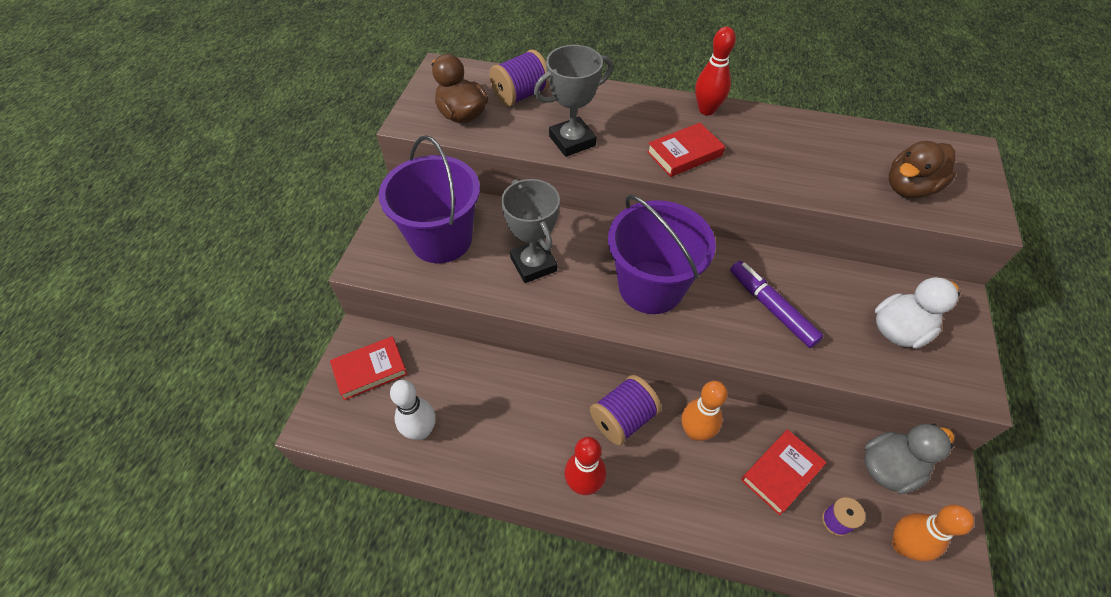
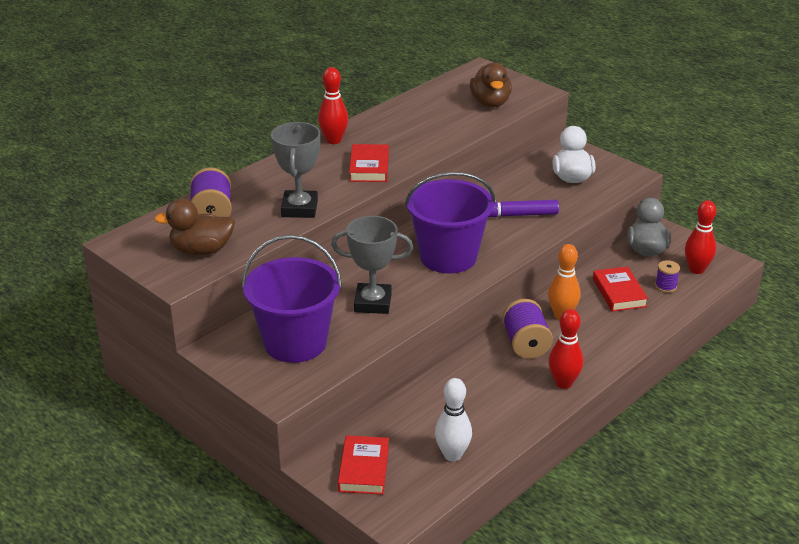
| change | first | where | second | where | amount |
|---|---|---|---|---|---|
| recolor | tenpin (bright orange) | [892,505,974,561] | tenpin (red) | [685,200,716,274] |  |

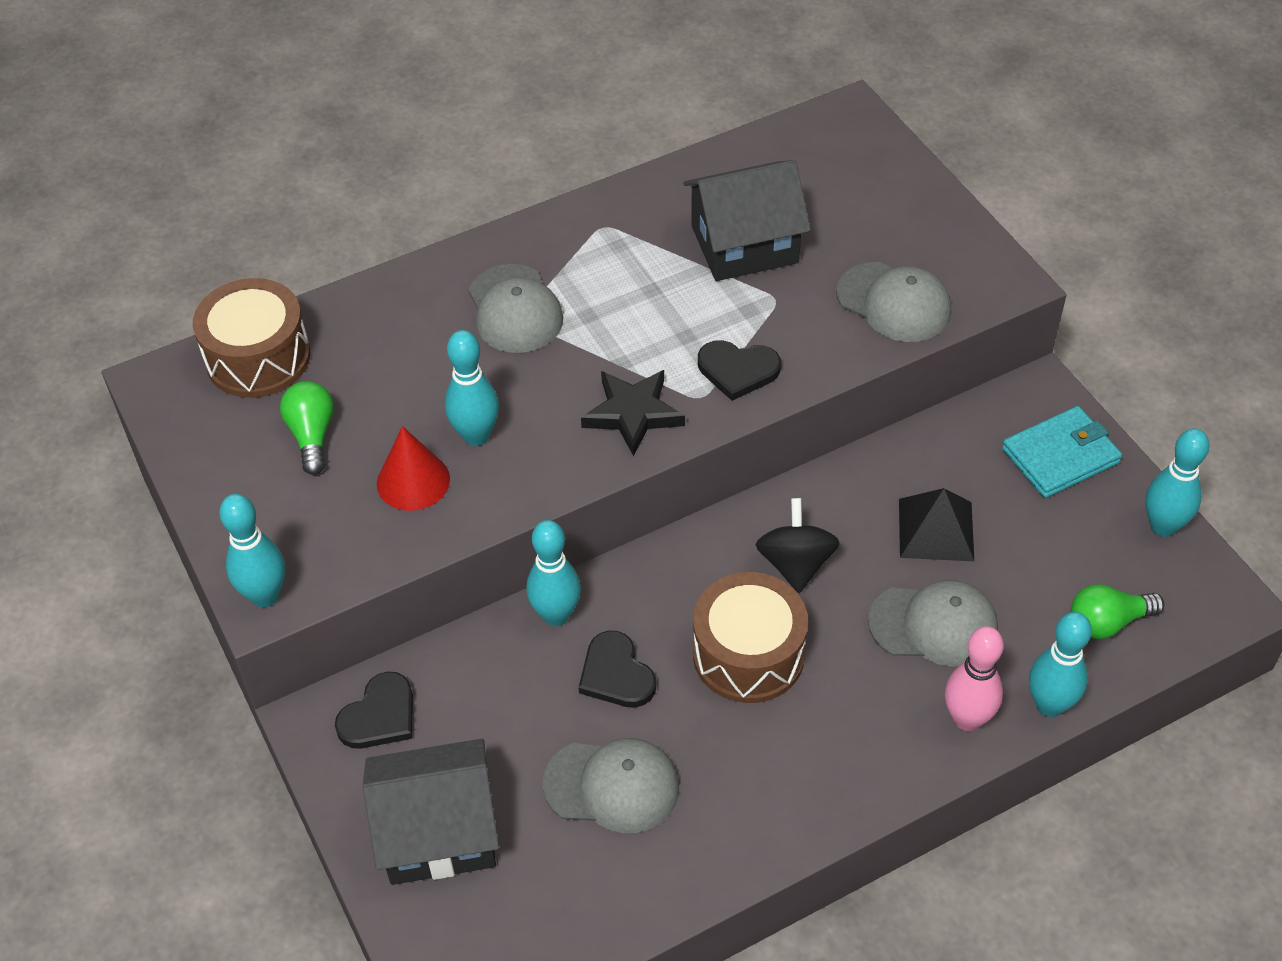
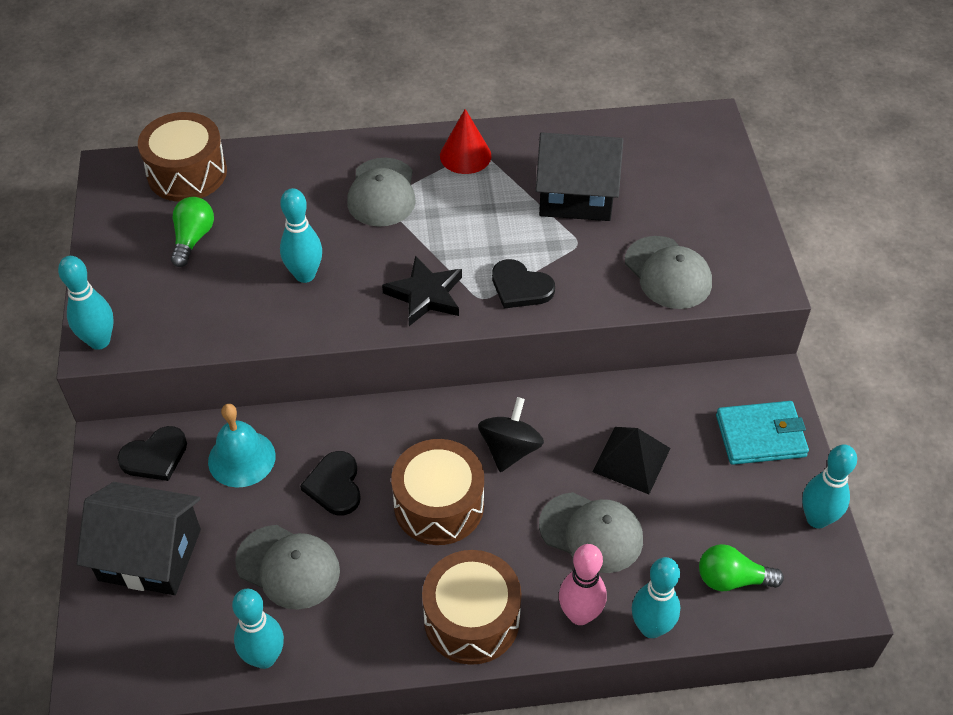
| change | first | where | second | where | amount |
|---|---|---|---|---|---|
| insert |  |  | bell (turquoise) | [208,404,276,488] |  |
| move | tenpin (turquoise) | [526,520,581,626] |  | [232,589,284,669] |  |
| insert |  |  | toy drum (brown) | [422,550,522,665] |  |
| move | solid cone (red) | [377,426,450,511] |  | [440,109,491,174] |  |

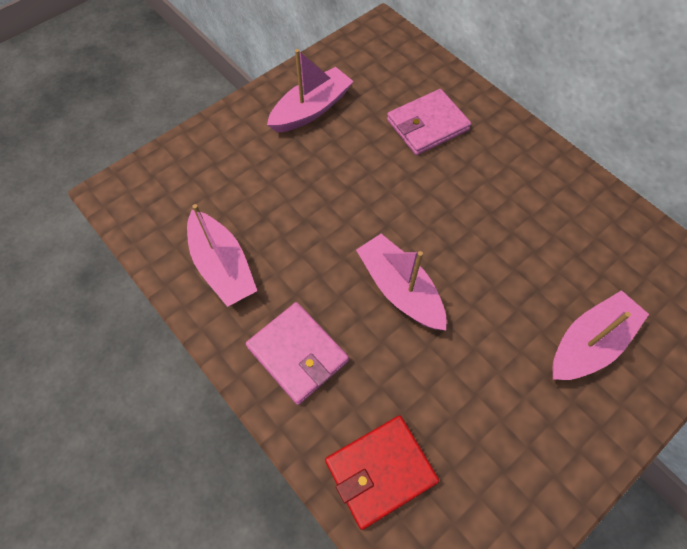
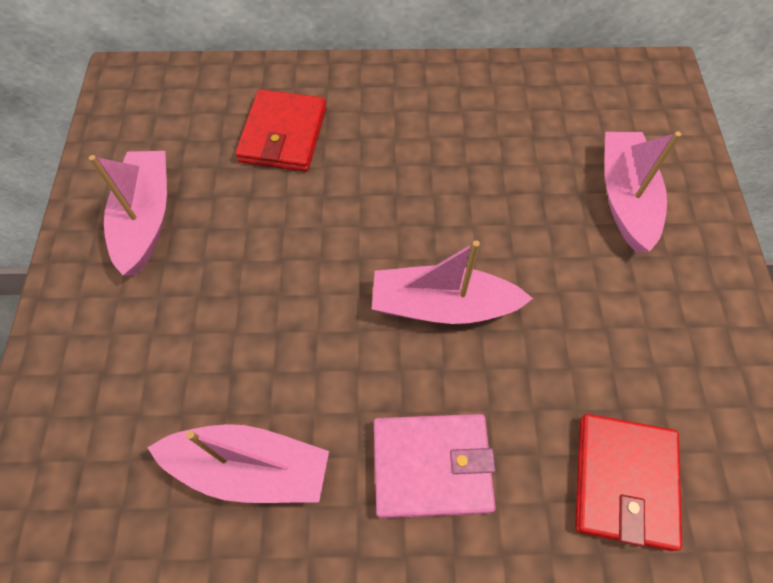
| change | first | where | second | where | amount |
|---|---|---|---|---|---|
| recolor | card wallet (rosy) | [387,89,471,155] | card wallet (red) | [235,89,326,172] |  |

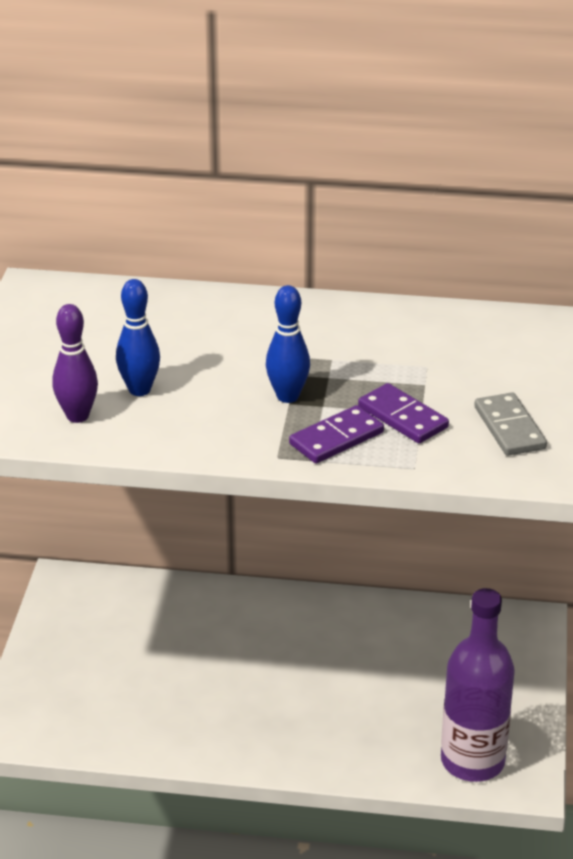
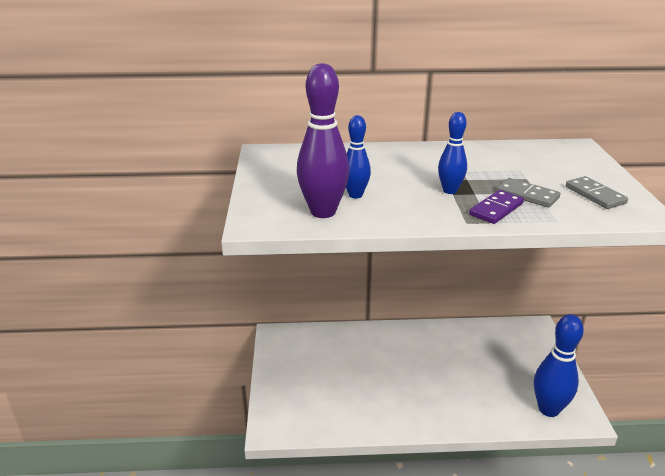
| change | first | where | second | where | amount |
|---|---|---|---|---|---|
| resize | tenpin (royal purple) | [52,304,98,423] |  | [297,63,349,218] | x1.70 |
| recolor | domino piece (royal purple) | [358,383,449,443] | domino piece (gray) | [497,178,560,208] |  |
| replace | bottle (royal purple) | [441,588,515,782] | tenpin (blue) | [534,314,584,417] |  |

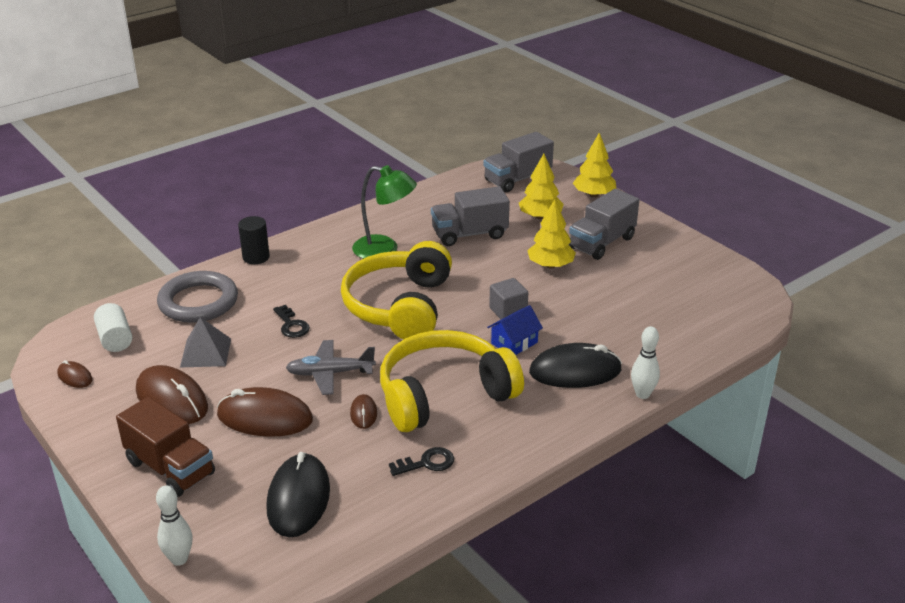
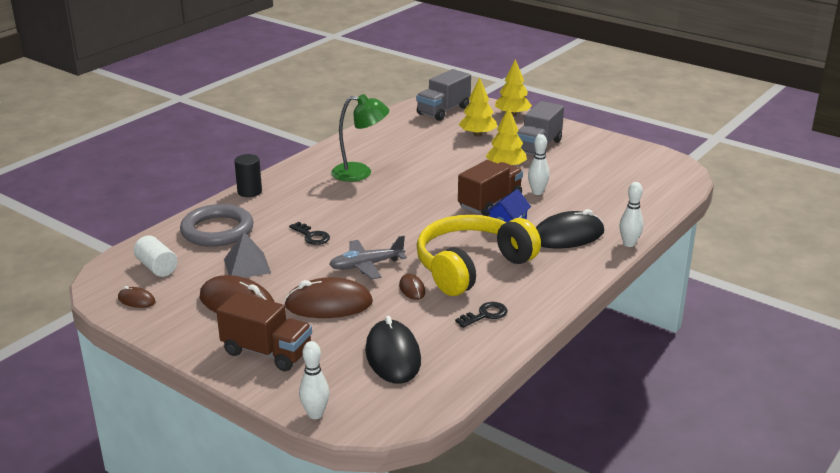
| change | first | where | second | where | amount |
|---|---|---|---|---|---|
| replace | solid cube (gray) | [489,278,528,319] | truck (brown) | [458,160,523,216] |  |
| insert |  |  | tenpin (white) | [528,134,550,195] |  |
| delete | over-ear headphones (yellow) | [341,241,452,340] |  |  |  |
| delete | truck (gray) | [431,186,510,246] |  |  |  |

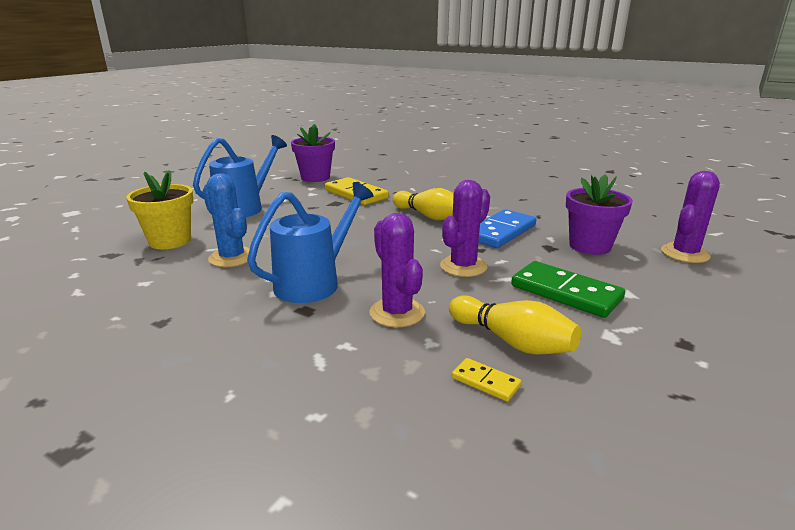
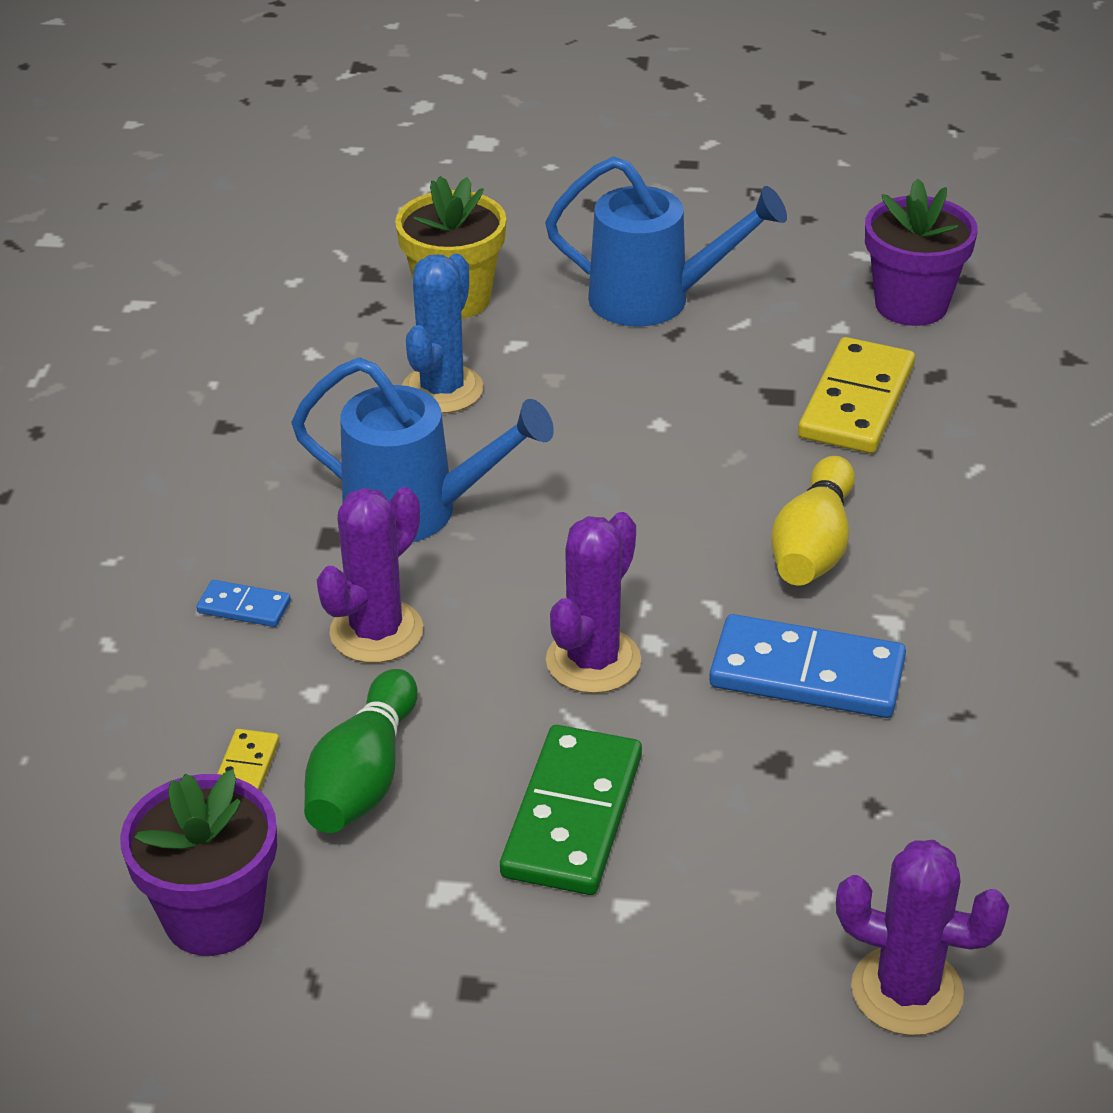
| change | first | where | second | where | amount |
|---|---|---|---|---|---|
| move | flower pot (royal purple) | [566,174,633,255] |  | [120,770,277,956] |  |
| insert |  |  | domino piece (blue) | [197,580,291,627] |  |
| recolor | tenpin (yellow) | [449,295,581,355] | tenpin (leaf-green) | [304,669,418,833] |  |
| rotate | prickly plant (royal purple) | [440,180,490,277] |  | [546,512,641,693] | 75 degrees counterclockwise |

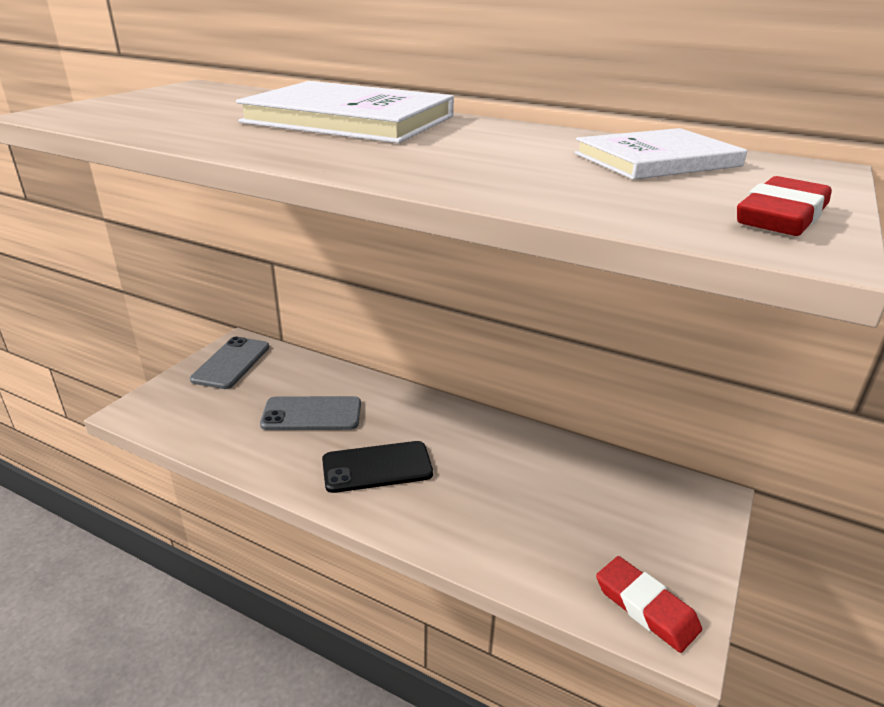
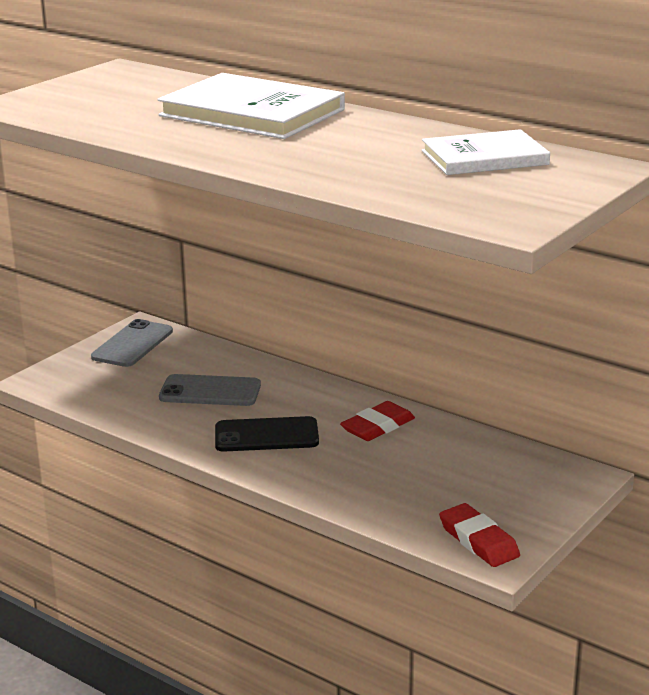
| change | first | where | second | where | amount |
|---|---|---|---|---|---|
| move | pencil eraser (red) | [737,176,832,236] |  | [340,401,415,441] |  |

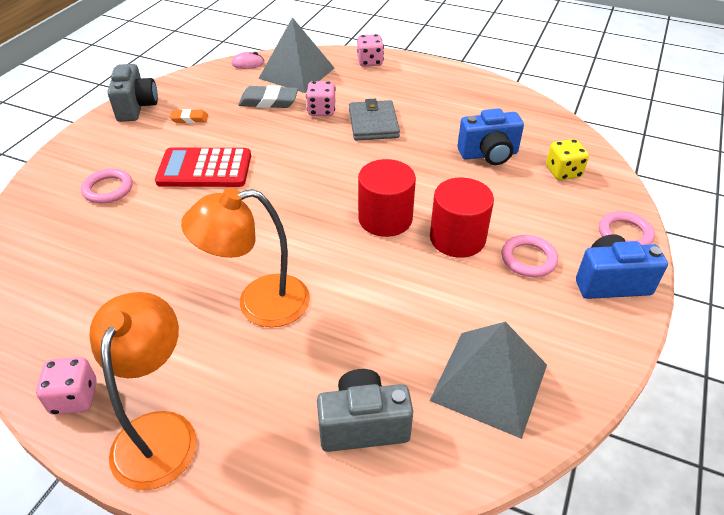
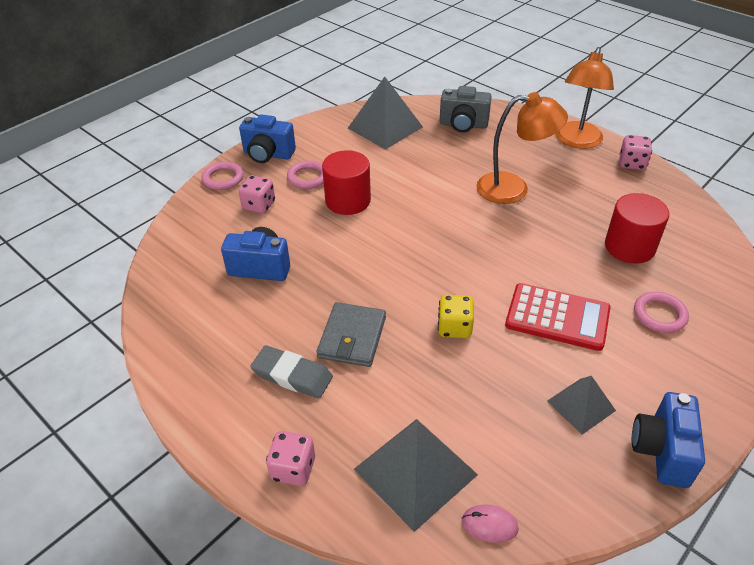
| change | first | where | second | where | amount |
|---|---|---|---|---|---|
| move | dice (rosy) | [306,81,336,116] |  | [238,175,275,214] |  |
| move | pencil eraser (gray) | [238,85,298,108] |  | [250,345,333,399] |  |
| move | dice (yellow) | [546,139,589,180] |  | [438,295,474,338] |  |
| replace | pencil eraser (bright orange) | [170,109,208,123] | pyramid shape (gray) | [547,376,616,435] |  |
| move | cylinder shape (red) | [358,159,416,237] |  | [605,193,669,264] |  |
| recolor | camera (gray) | [107,64,158,122] | camera (blue) | [632,392,705,488] |  |

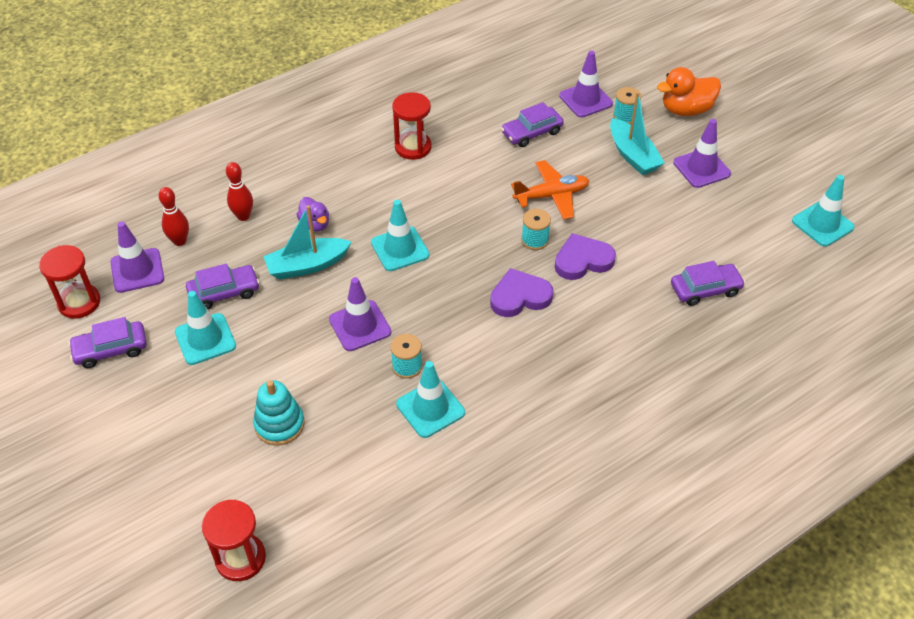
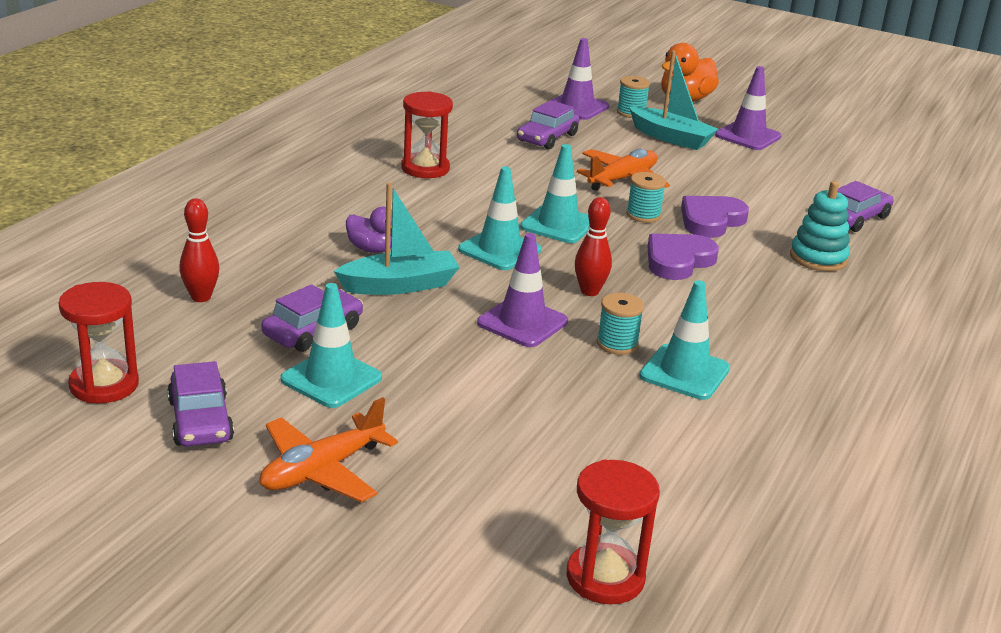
| change | first | where | second | where | amount |
|---|---|---|---|---|---|
| rotate | toy car (royal purple) | [68,317,147,368] |  | [167,361,234,447] | 60 degrees counterclockwise |
| insert |  |  | toy plane (bright orange) | [260,397,398,502] |  |
| rotate | boat (turquoise) | [263,205,351,280] |  | [334,182,460,295] | 150 degrees counterclockwise |
| move | safety cone (turquoise) | [792,175,855,247] |  | [520,144,590,243] |  |
| move | tenpin (red) | [226,162,253,221] |  | [575,197,612,296] |  |
| move | stacking rings (turquoise) | [253,380,305,446] |  | [790,181,850,271] |  |
| delete | safety cone (royal purple) | [110,221,164,293] |  |  |  |

